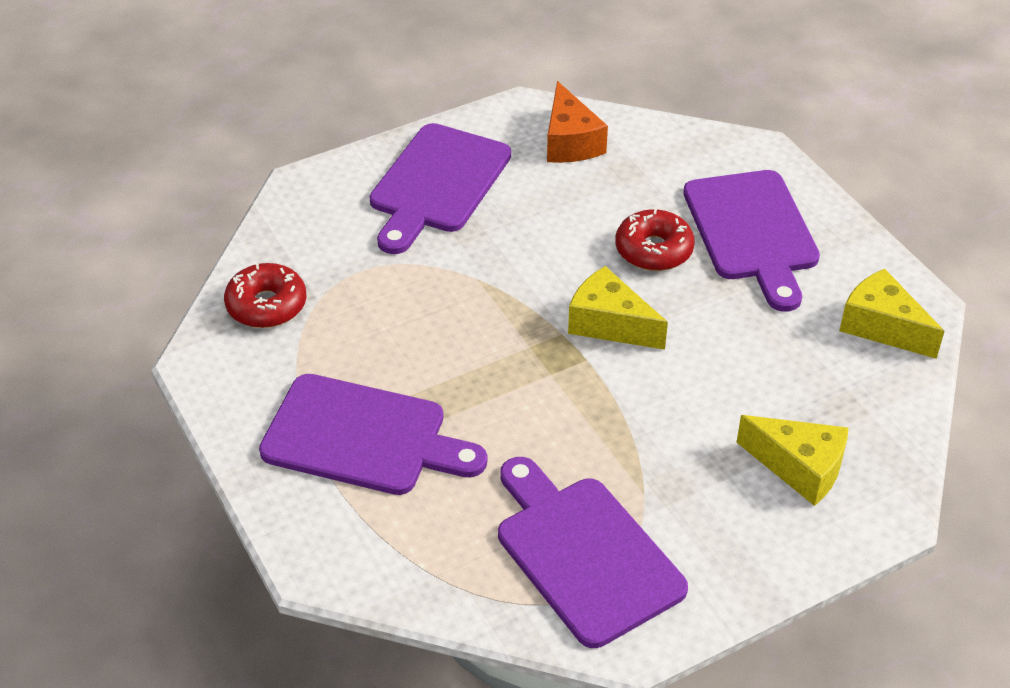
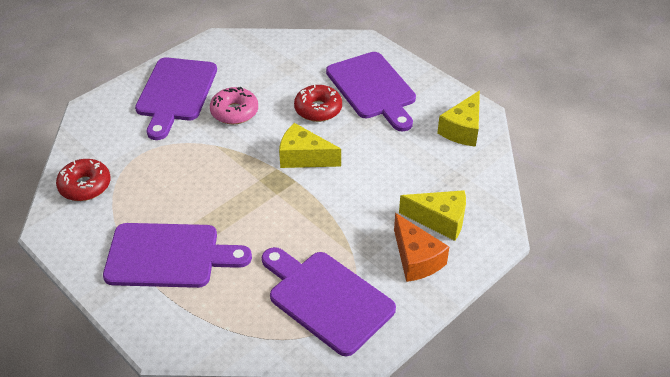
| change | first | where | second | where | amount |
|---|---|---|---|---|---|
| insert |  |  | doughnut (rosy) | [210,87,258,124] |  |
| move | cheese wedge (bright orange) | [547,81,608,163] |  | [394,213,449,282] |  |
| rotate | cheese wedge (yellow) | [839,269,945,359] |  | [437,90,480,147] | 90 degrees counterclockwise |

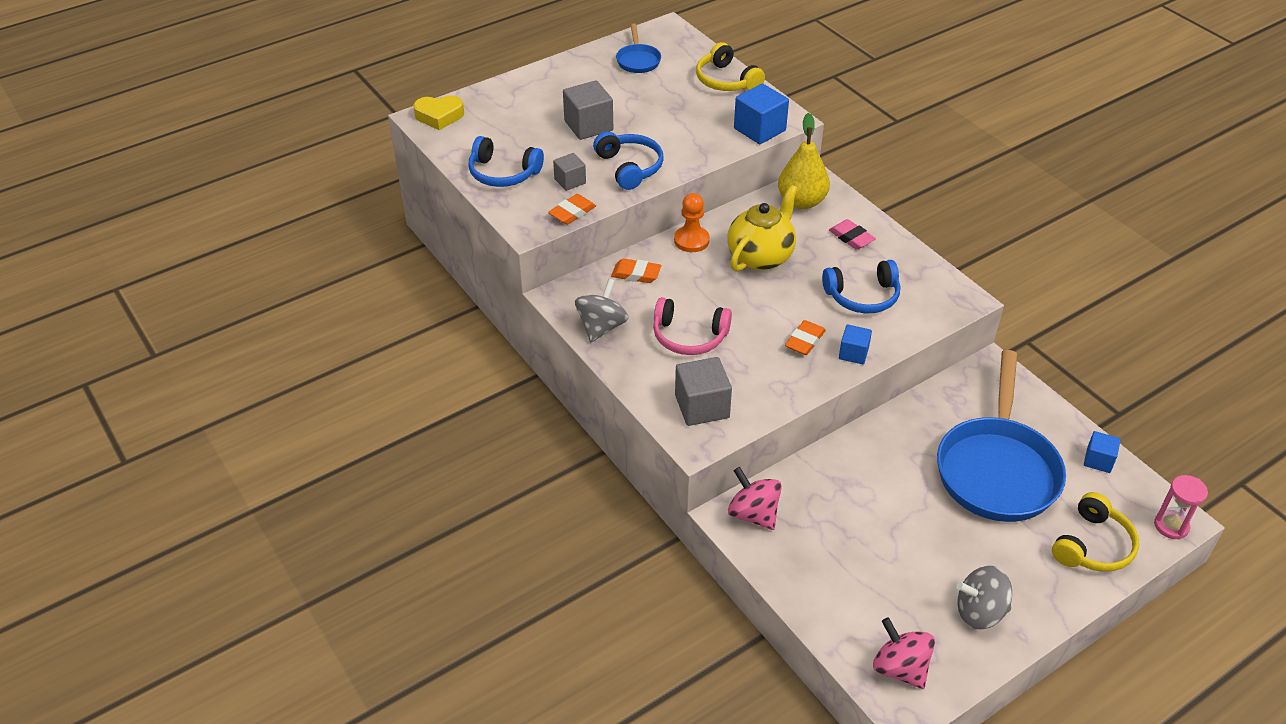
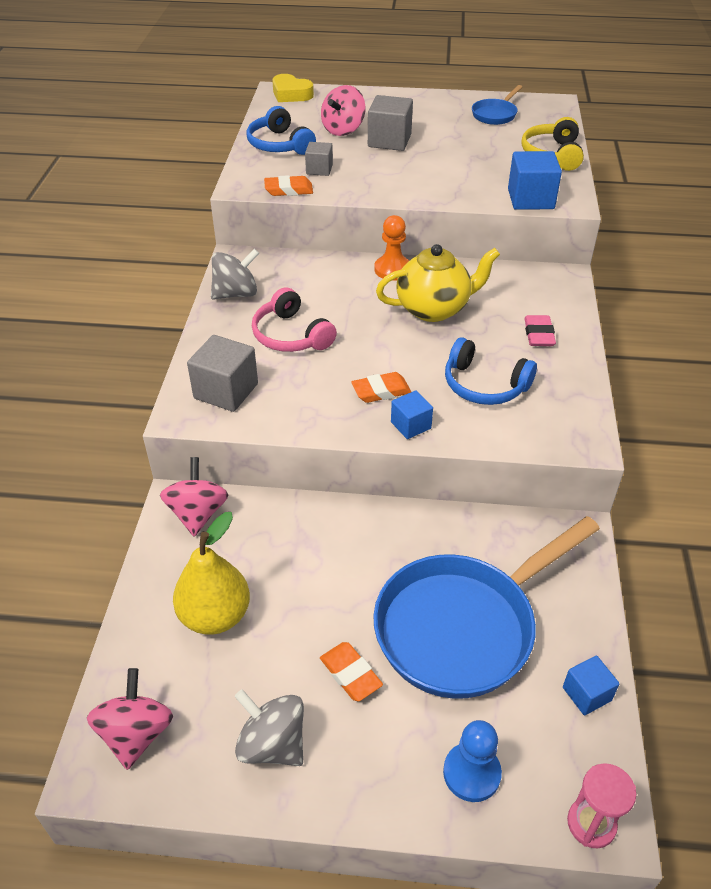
| change | first | where | second | where | amount |
|---|---|---|---|---|---|
| move | pear fruit (yellow) | [778,113,830,209] |  | [173,512,250,635] |  |
| move | pencil eraser (bright orange) | [611,258,661,283] |  | [320,642,383,701] |  |
| insert |  |  | spinning top (rosy) | [321,85,366,136] |  |
| replace | over-ear headphones (yellow) | [1052,492,1139,572] | pawn (blue) | [443,720,502,802] |  |
| delete | over-ear headphones (blue) | [593,131,664,190] |  |  |  |

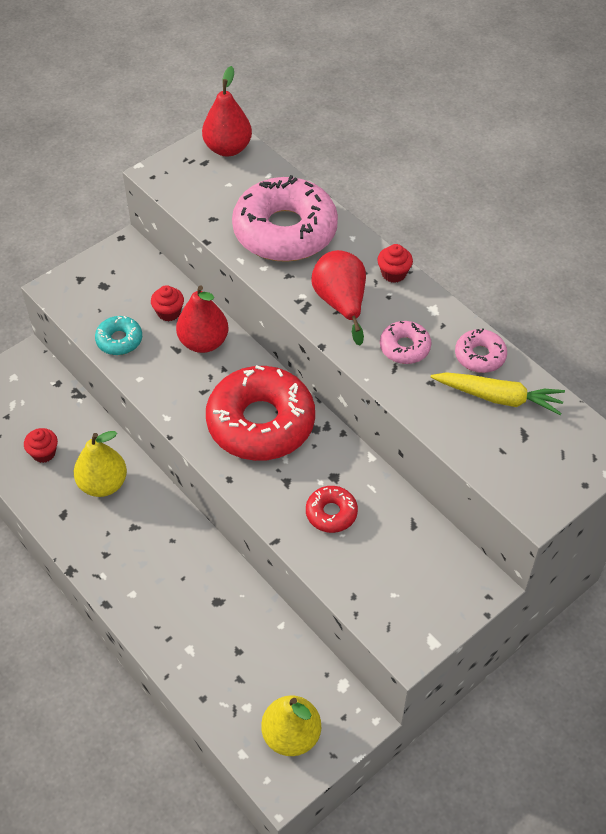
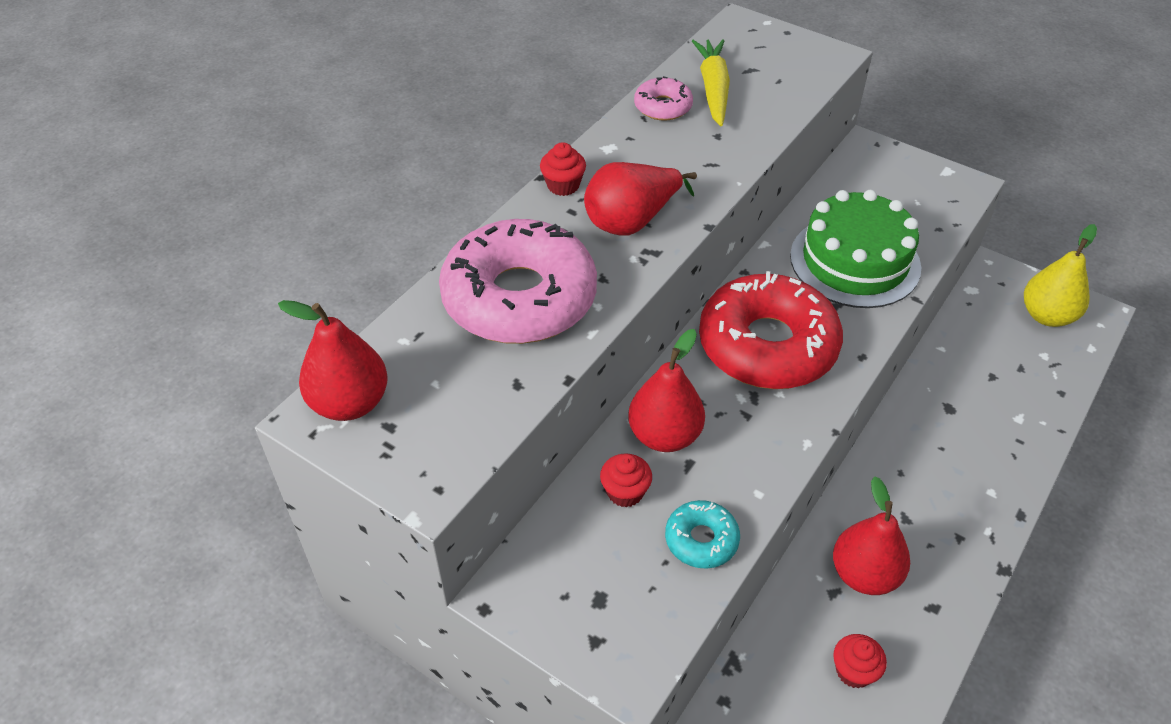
| change | first | where | second | where | amount |
|---|---|---|---|---|---|
| replace | doughnut (red) | [306,486,358,533] | layer cake (leaf-green) | [790,190,921,308] |  |
| recolor | pear fruit (yellow) | [74,431,127,497] | pear fruit (red) | [833,476,910,595] |  |
| delete | doughnut (rosy) | [380,321,432,364] |  |  |  |

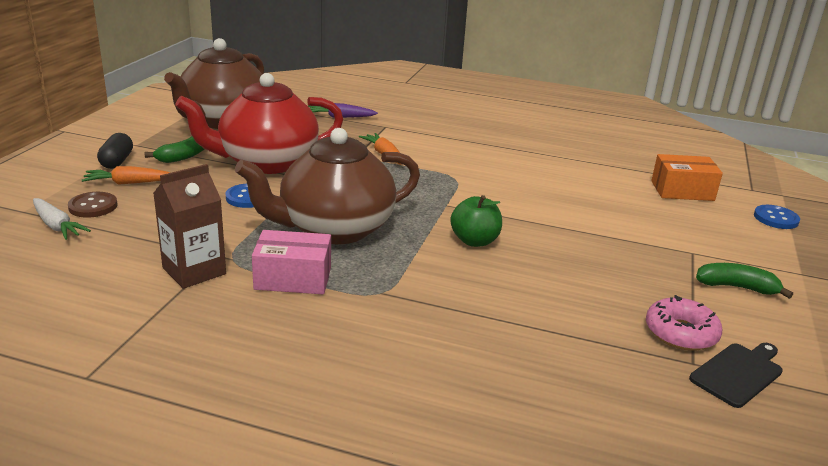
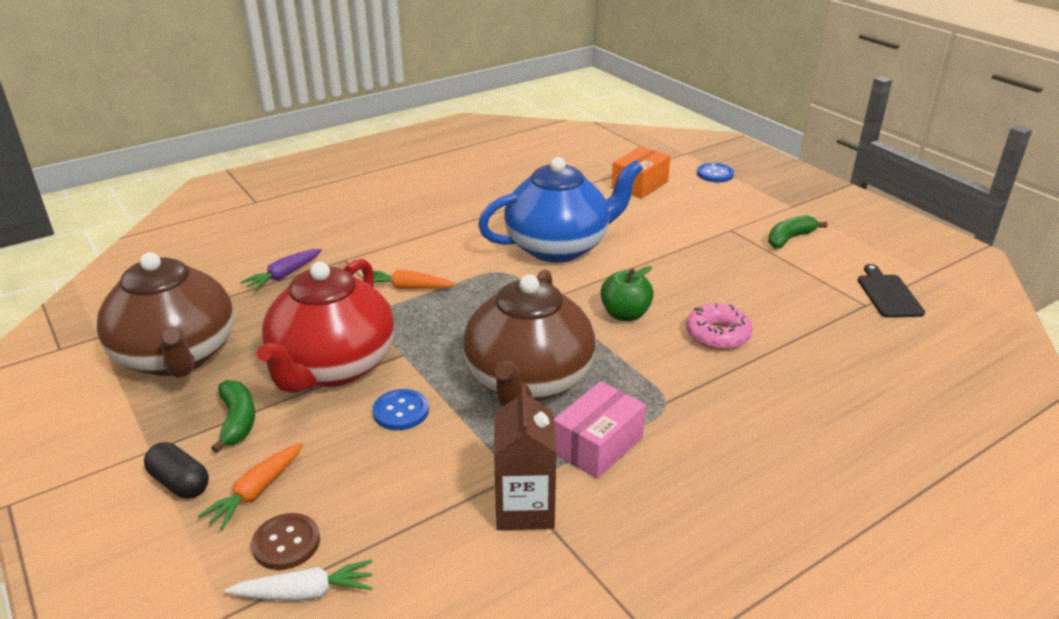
| change | first | where | second | where | amount |
|---|---|---|---|---|---|
| insert |  |  | tea pot (blue) | [478,157,643,263] |  |
| move | doughnut (rosy) | [646,295,722,351] |  | [686,303,753,350] |  |

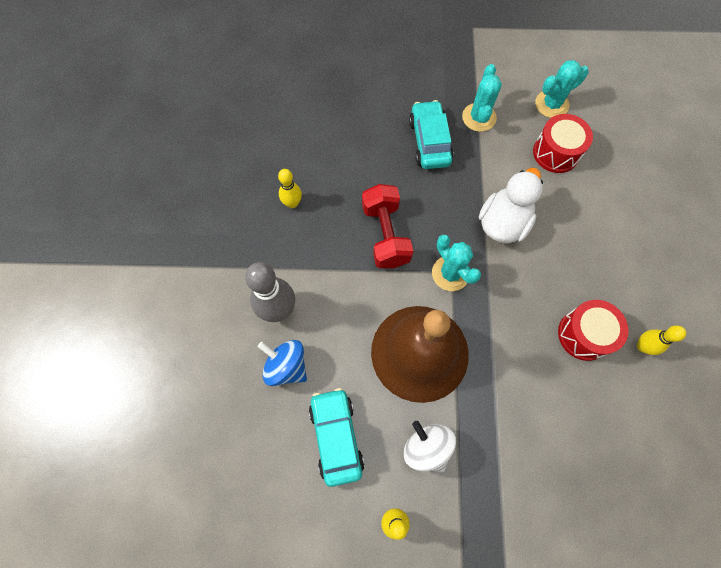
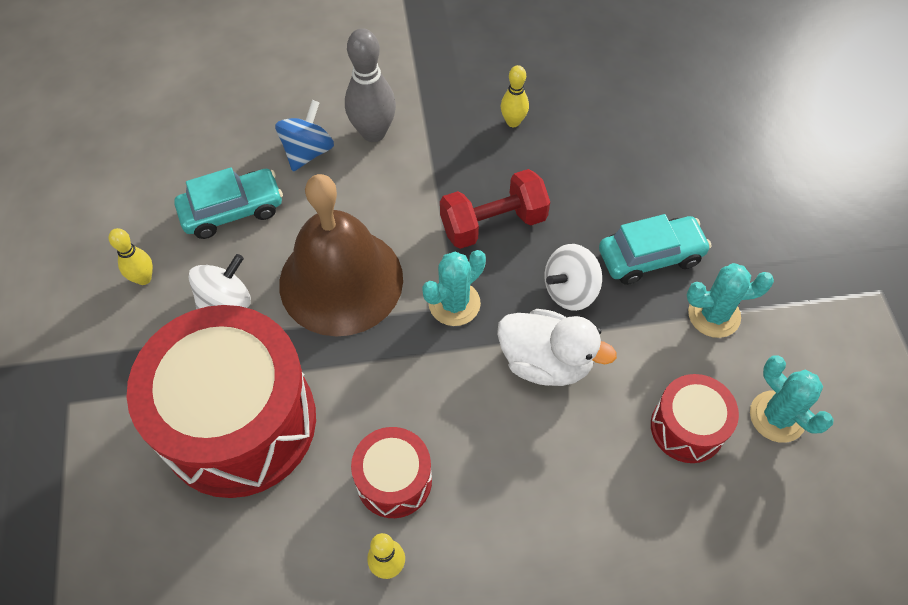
| change | first | where | second | where | amount |
|---|---|---|---|---|---|
| insert |  |  | toy drum (red) | [127,305,316,498] |  |
| insert |  |  | spinning top (white) | [544,244,602,311] |  |

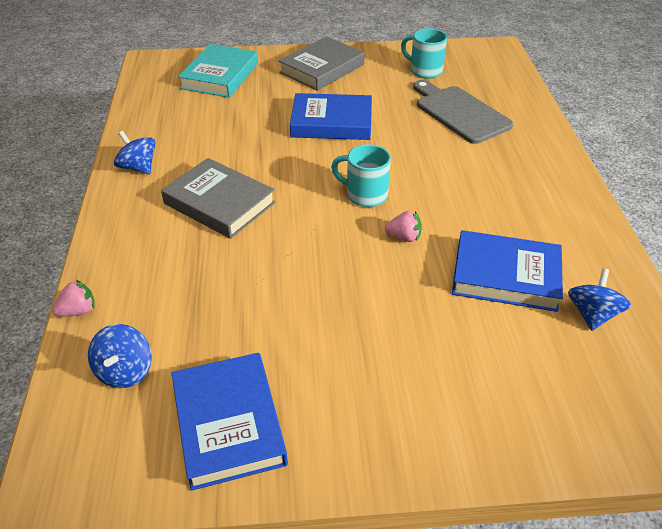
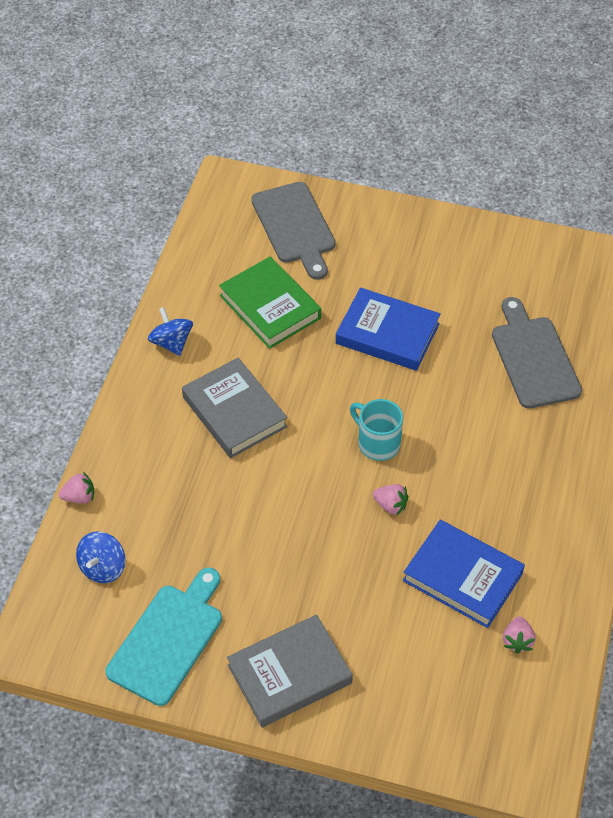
| change | first | where | second | where | amount |
|---|---|---|---|---|---|
| replace | hardcover (blue) | [172,353,288,491] | bread board (turquoise) | [105,568,222,706] |  |
| insert |  |  | hardcover (leaf-green) | [219,257,321,349] |  |
| move | hardcover (gray) | [279,36,365,91] |  | [227,614,353,727] |  |
| replace | hardcover (turquoise) | [178,44,258,98] | bread board (gray) | [251,182,336,280] |  |
| replace | spinning top (blue) | [568,268,631,331] | strawberry (rosy) | [503,617,535,654] |  |
| delete | tea mug (turquoise) | [401,28,447,79] |  |  |  |

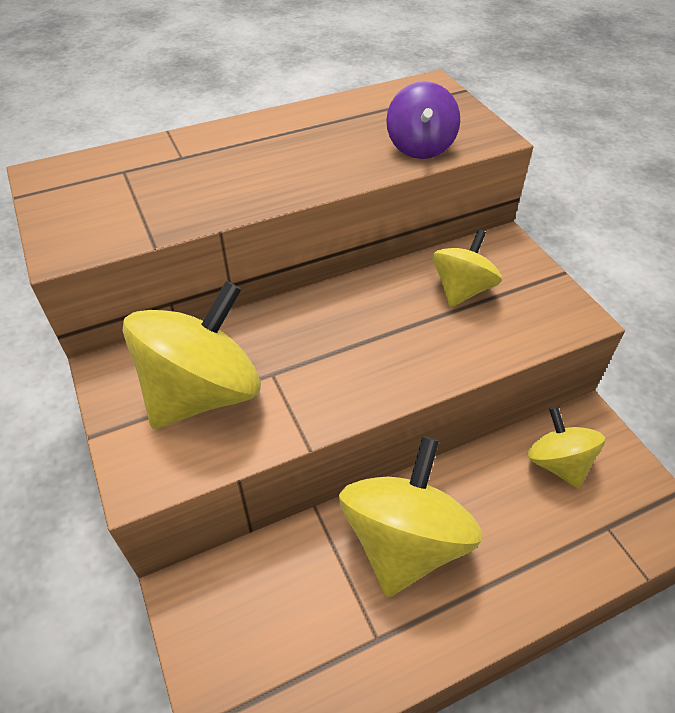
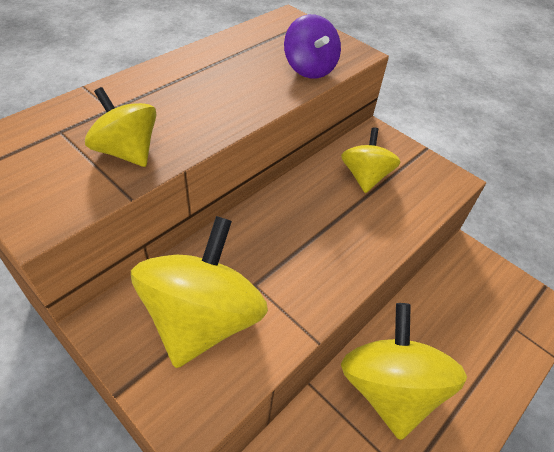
| change | first | where | second | where | amount |
|---|---|---|---|---|---|
| move | spinning top (yellow) | [528,406,605,489] |  | [85,87,157,167] |  |

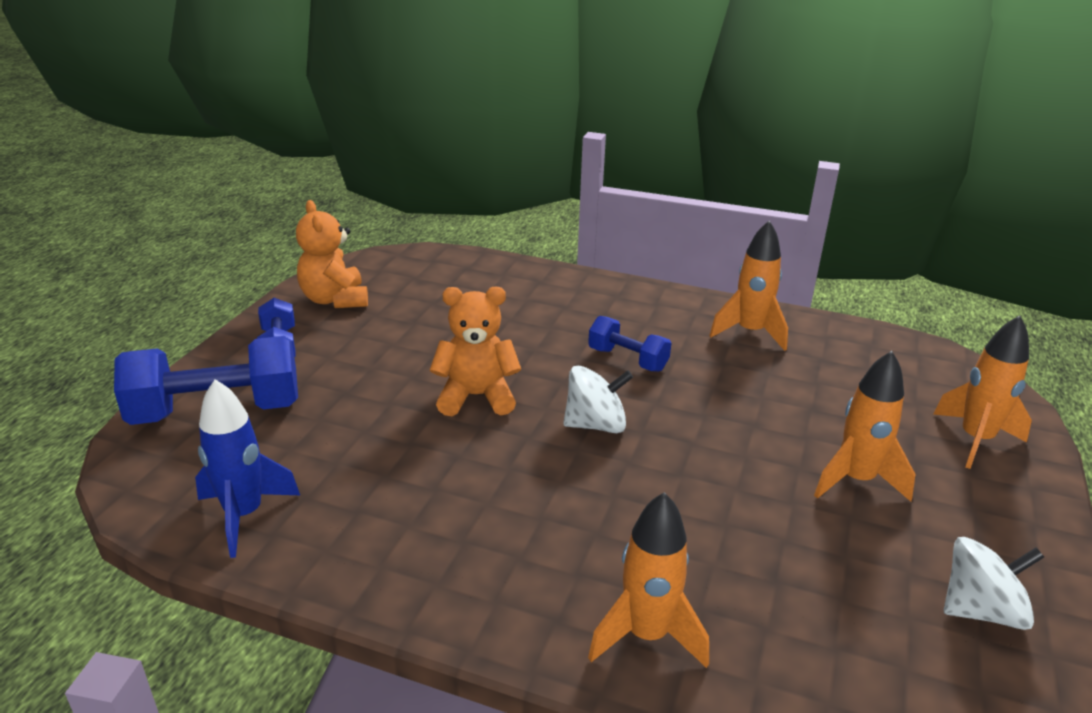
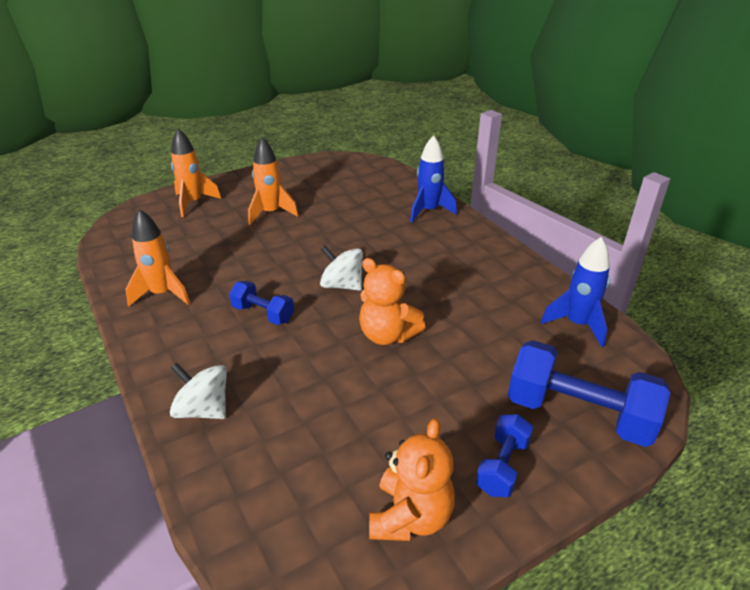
| change | first | where | second | where | amount |
|---|---|---|---|---|---|
| move | spinning top (white) | [944,537,1044,630] |  | [170,363,227,419] |  |
| rotate | hand weight (blue) | [588,316,671,372] |  | [229,281,294,325] | 45 degrees counterclockwise |
| recolor | spaceship (bright orange) | [588,492,709,668] | spaceship (blue) | [410,135,457,223] |  |

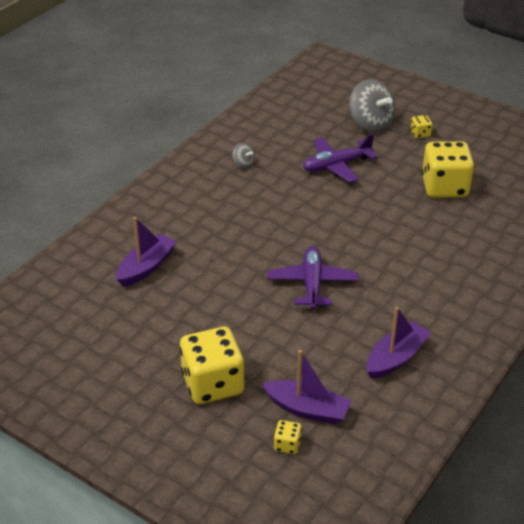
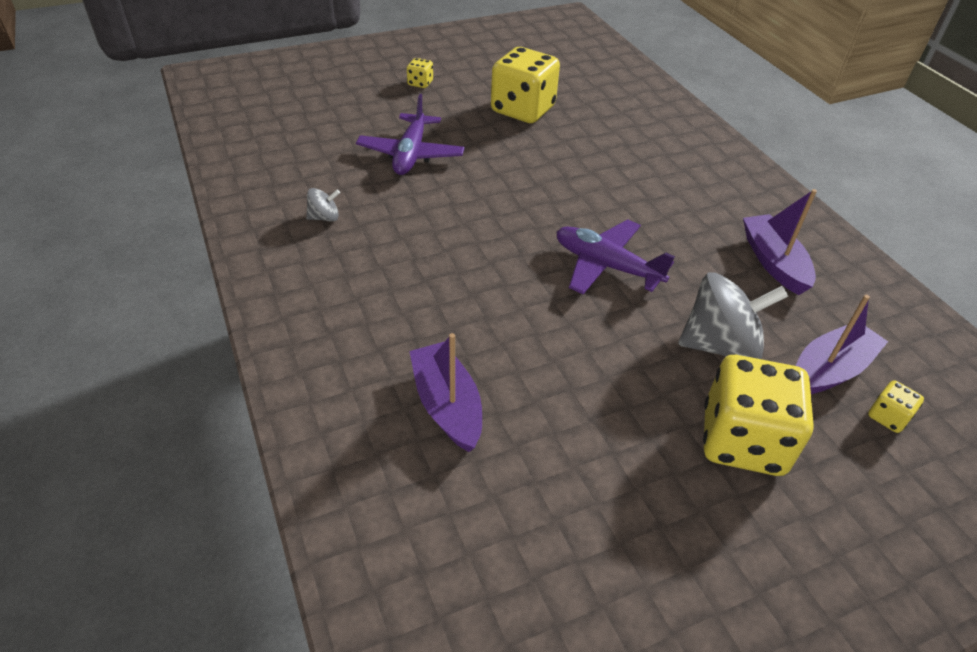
| change | first | where | second | where | amount |
|---|---|---|---|---|---|
| move | spinning top (gray) | [349,79,396,132] |  | [678,272,788,359] |  |

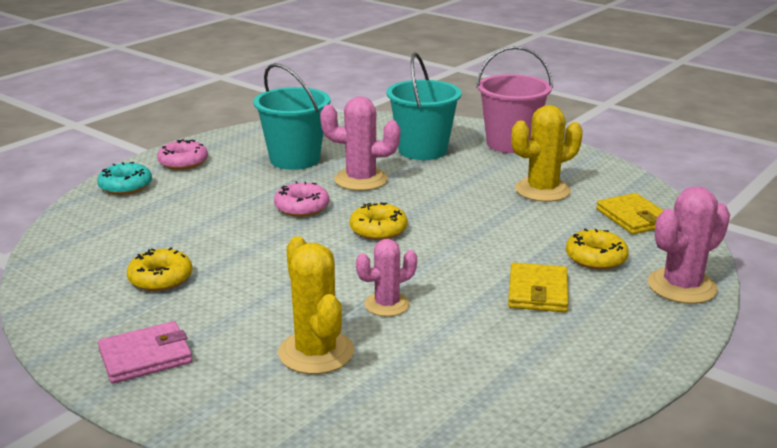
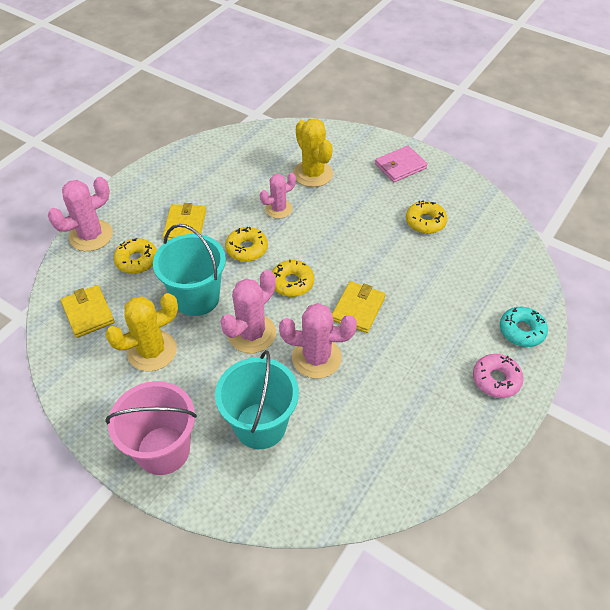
| change | first | where | second | where | amount |
|---|---|---|---|---|---|
| move | pail (turquoise) | [253,63,331,170] |  | [153,224,226,316] |  |
| insert |  |  | prickly plant (rosy) | [220,270,276,353] |  |
| insert |  |  | doughnut (yellow) | [225,227,268,262] |  |
| replace | doughnut (rosy) | [274,181,329,217] | card wallet (yellow) | [332,281,385,333] |  |

